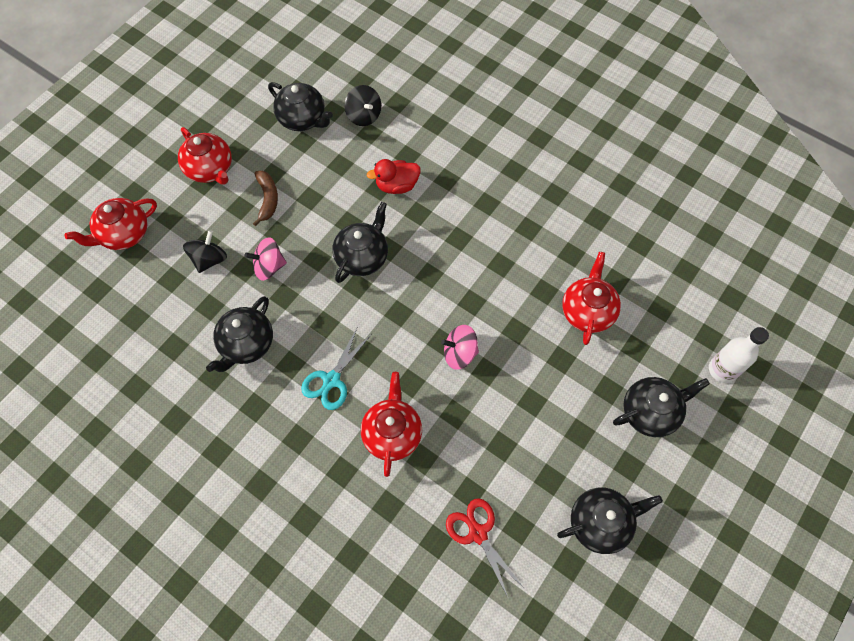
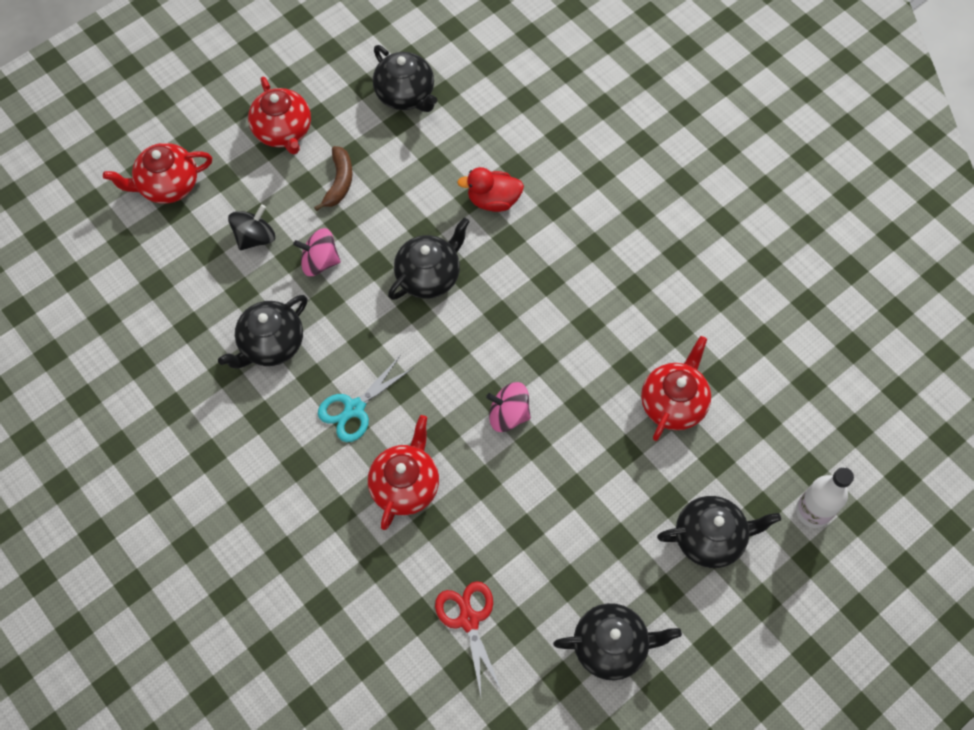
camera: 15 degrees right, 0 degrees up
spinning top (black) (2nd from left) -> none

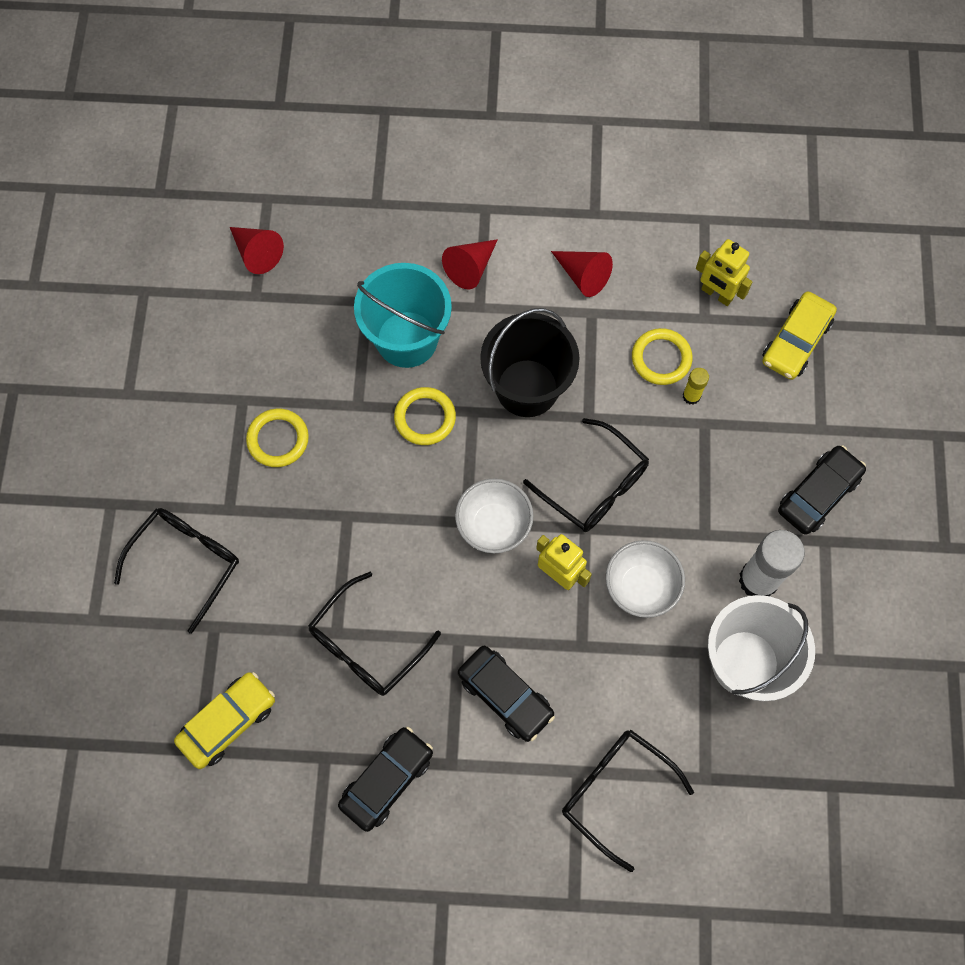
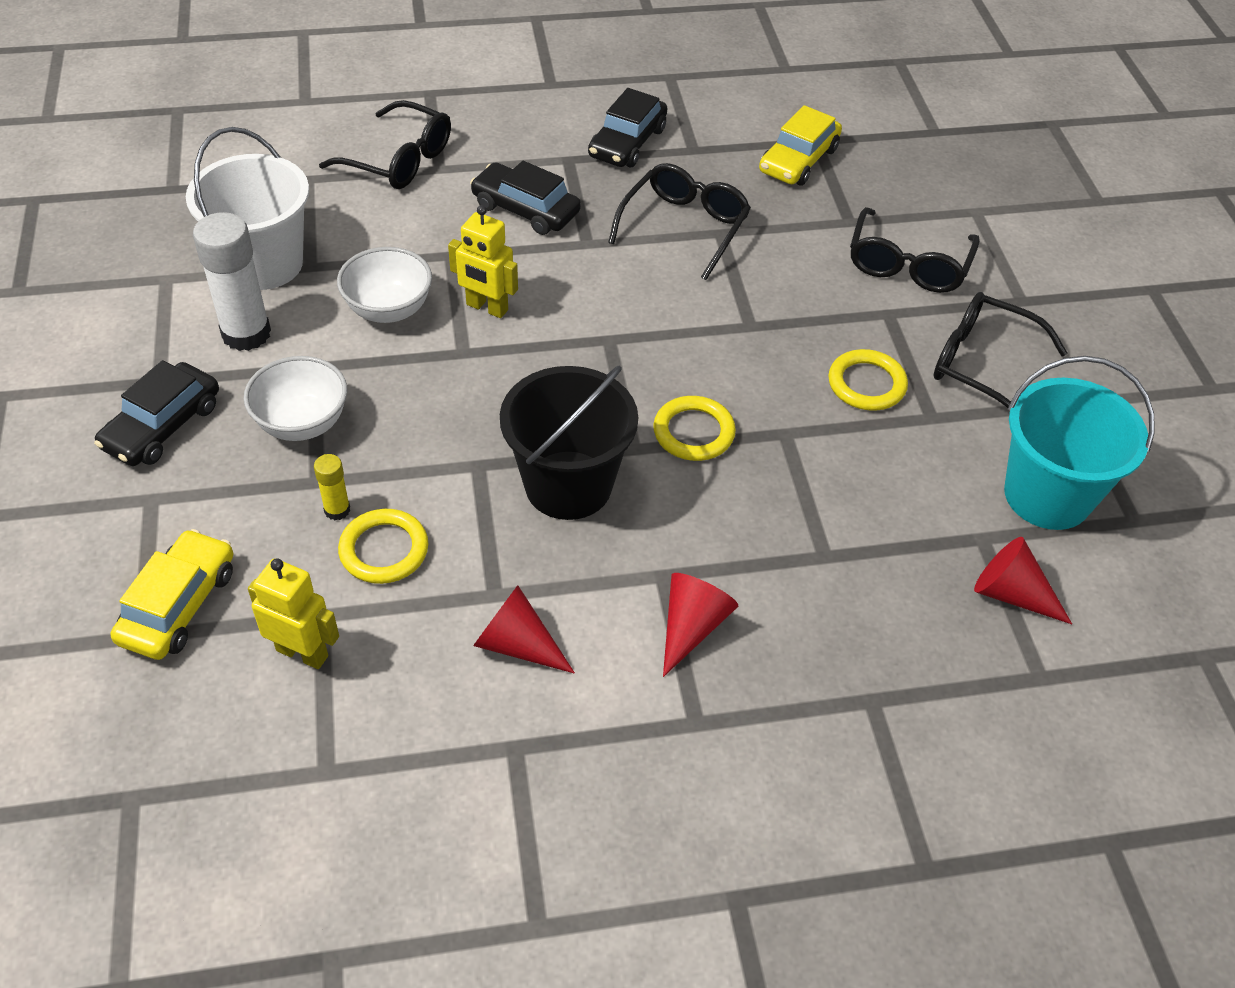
camera: 165 degrees right, 20 degrees down
bucket (turquoise), move
bowl (white) (1st from left), move
glasses (black) (3rd from left in the first image) -> glasses (black) (4th from left), move

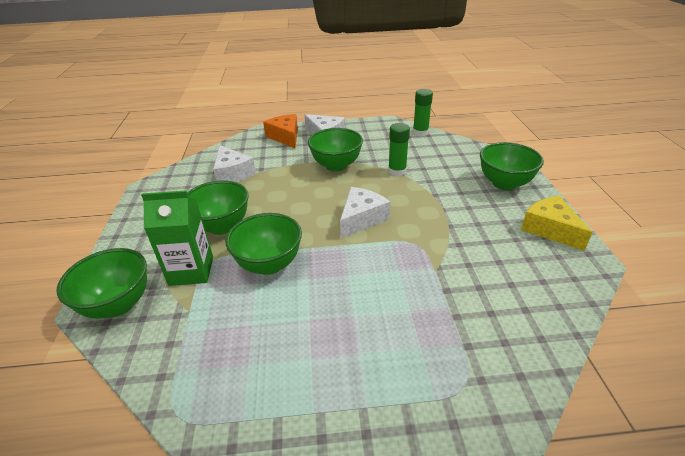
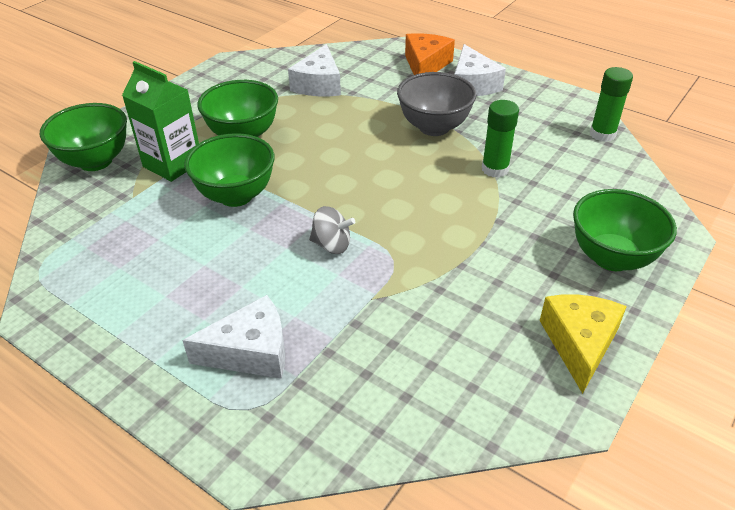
camera: 40 degrees right, 5 degrees up
none -> spinning top (grey)
cheese (white) (3rd from left in the first image) -> cheese (white) (1st from left), move
bowl (green) (4th from left) -> bowl (grey)

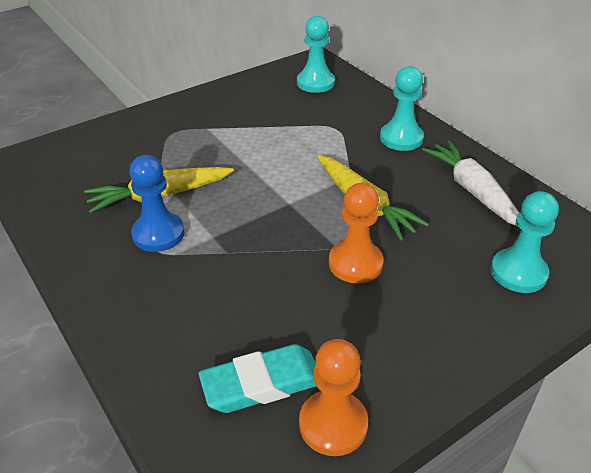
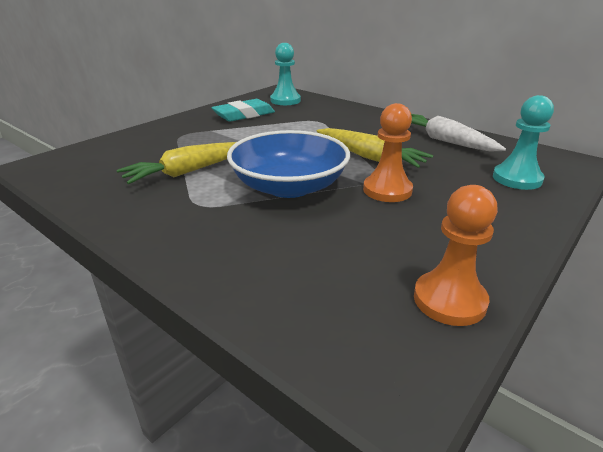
camera: 15 degrees left, 10 degrees down
pawn (blue) -> none
pawn (turquoise) (2nd from left) -> none
none -> bowl (blue)
eraser (turquoise), move

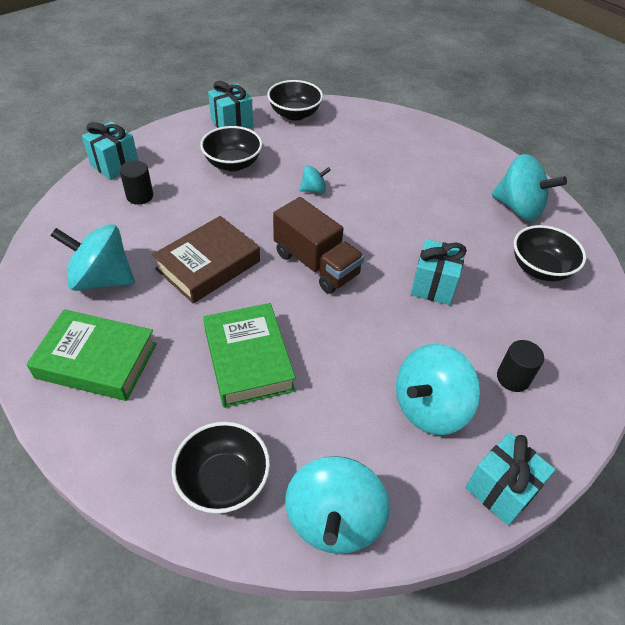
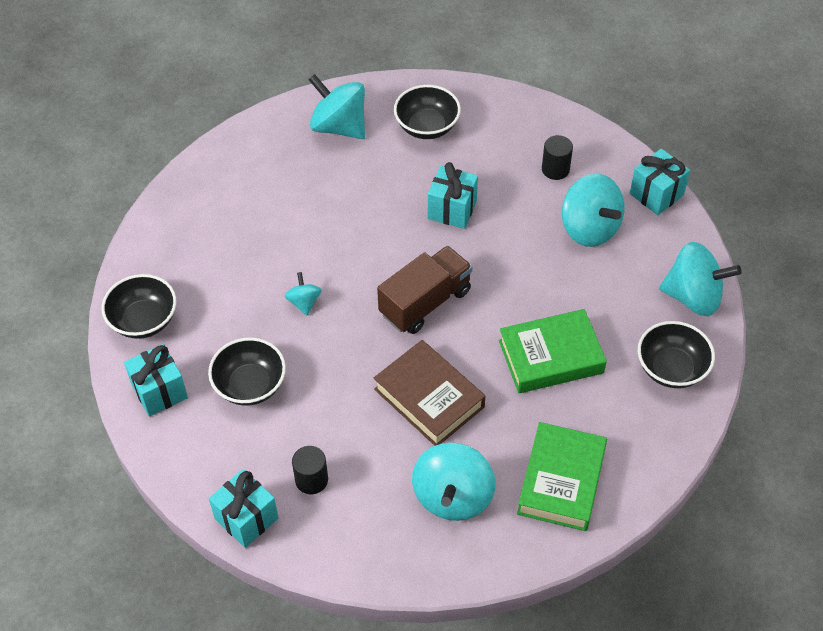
camera: 85 degrees left, 5 degrees up
spinning top (turquoise) (5th from left in the first image) -> spinning top (turquoise) (2nd from left), 90 degrees counterclockwise

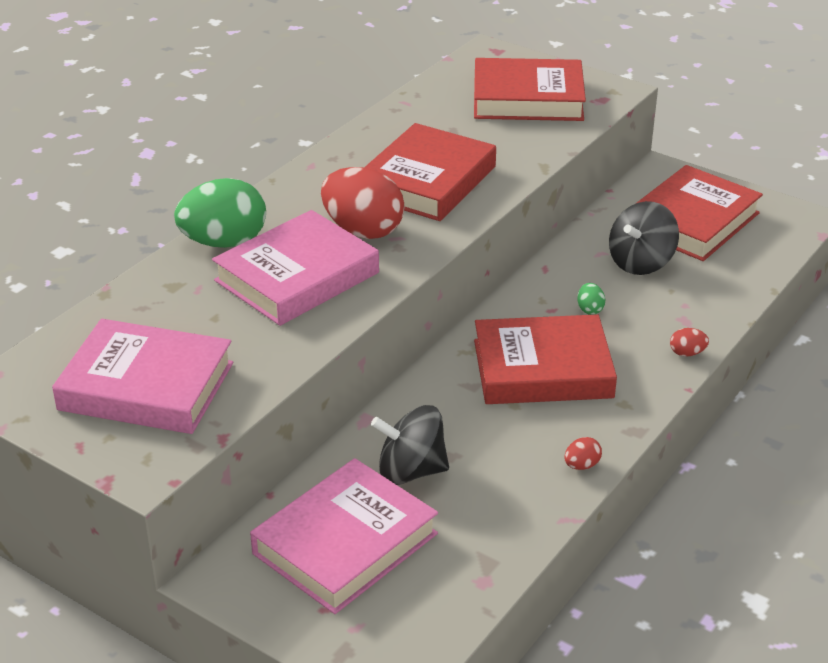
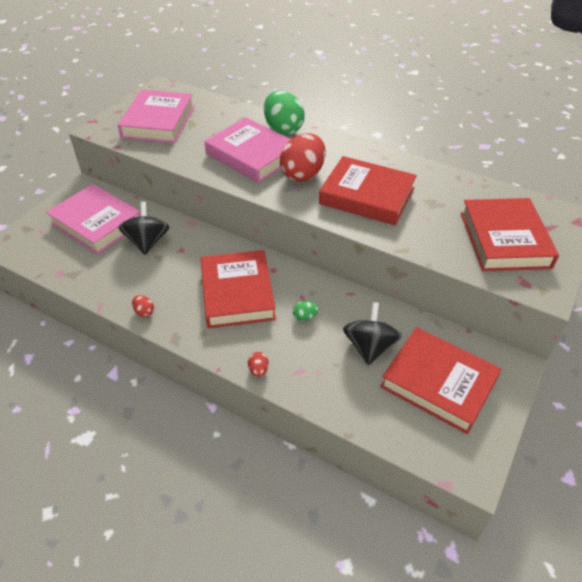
camera: 85 degrees right, 10 degrees up
spinning top (black) (2nd from left), 60 degrees clockwise

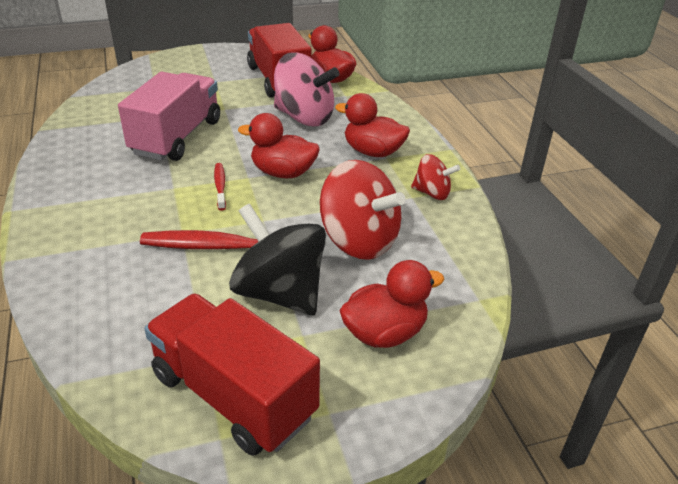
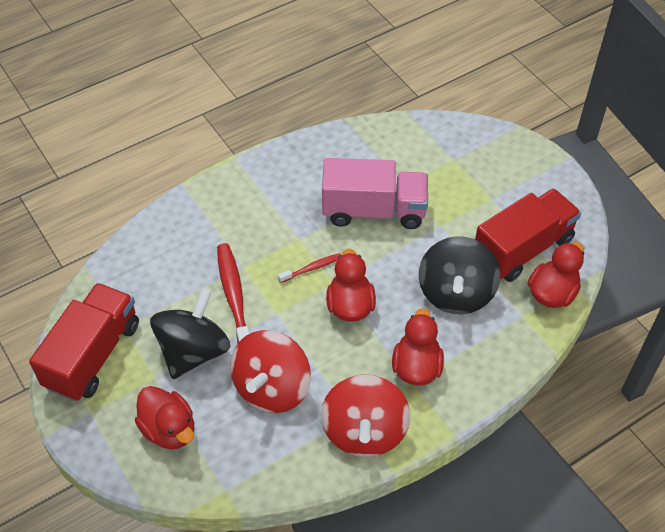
camera: 75 degrees right, 15 degrees up
spinning top (pink) -> spinning top (black) (2nd from left)
spinning top (red) (2nd from left), x1.84

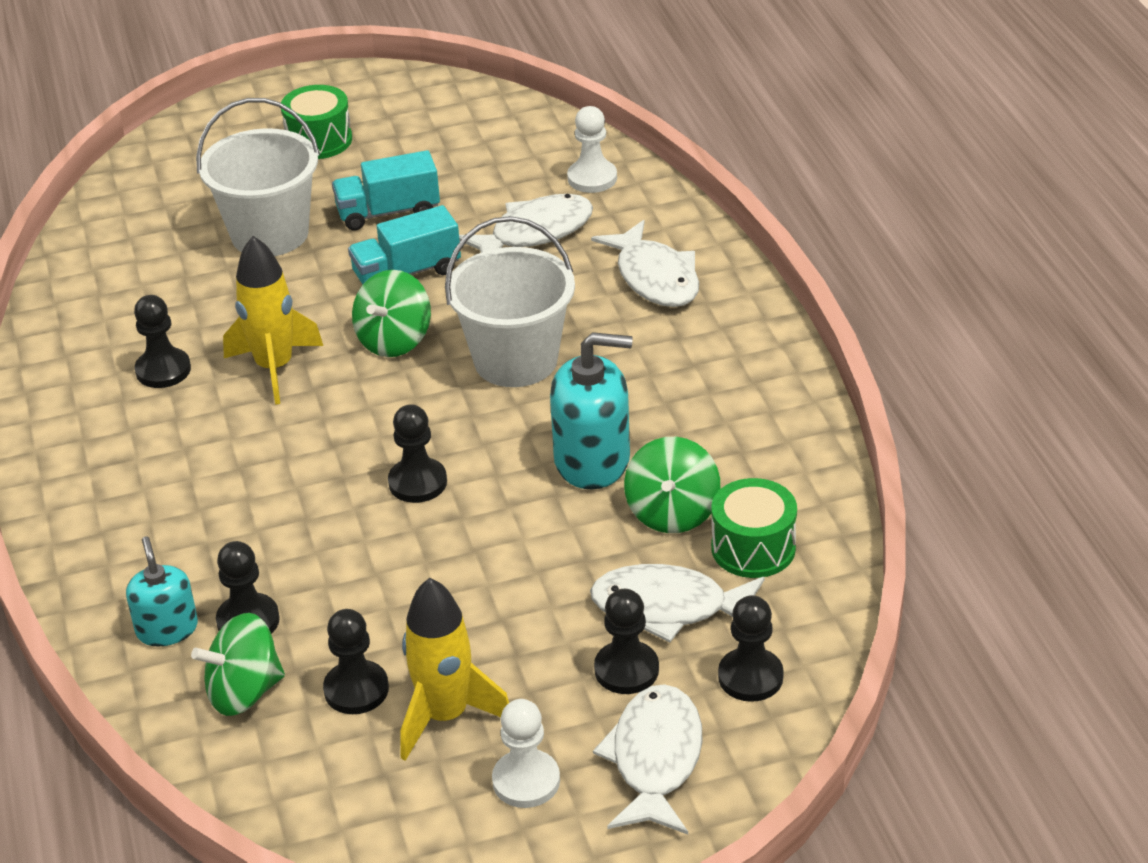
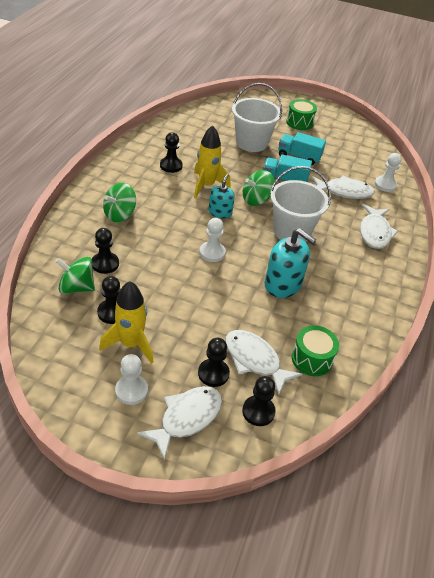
camera: 30 degrees right, 5 degrees up
soap dispenser (turquoise) (1st from left), move
spinning top (green) (3rd from left in the first image) -> spinning top (green) (2nd from left), move
pawn (black) (4th from left) -> pawn (white) (2nd from left)

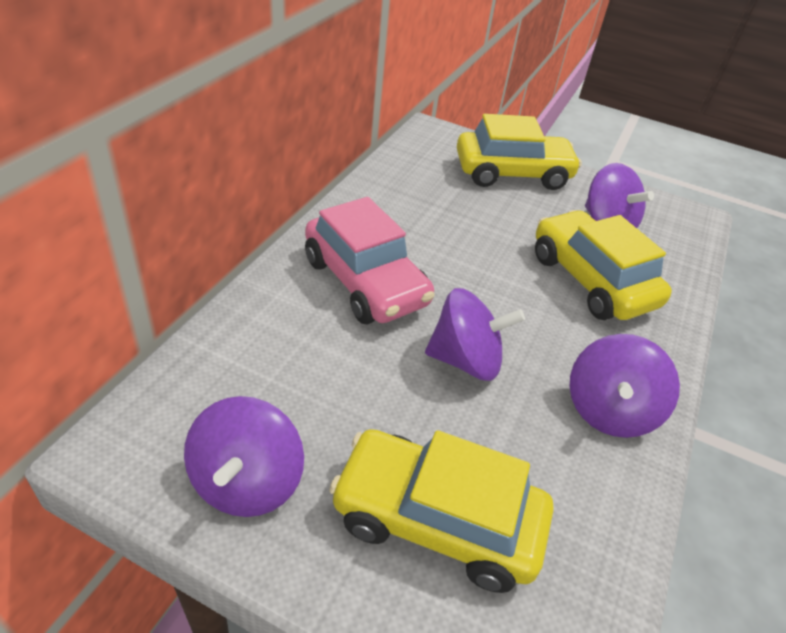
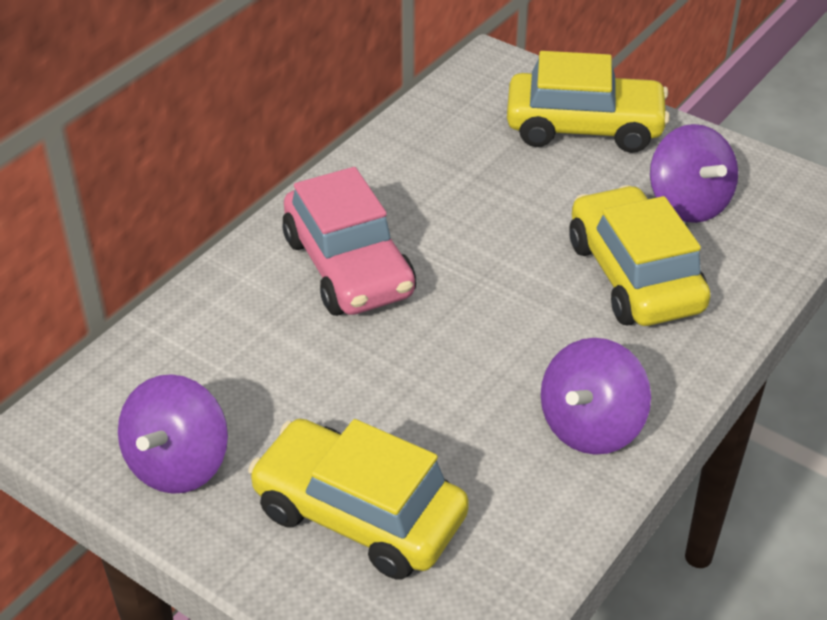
camera: 15 degrees right, 0 degrees up
spinning top (purple) (2nd from left) -> none

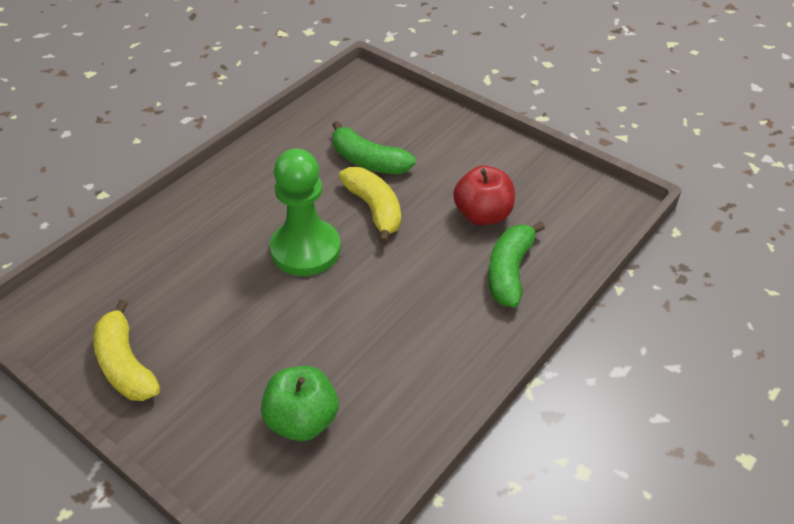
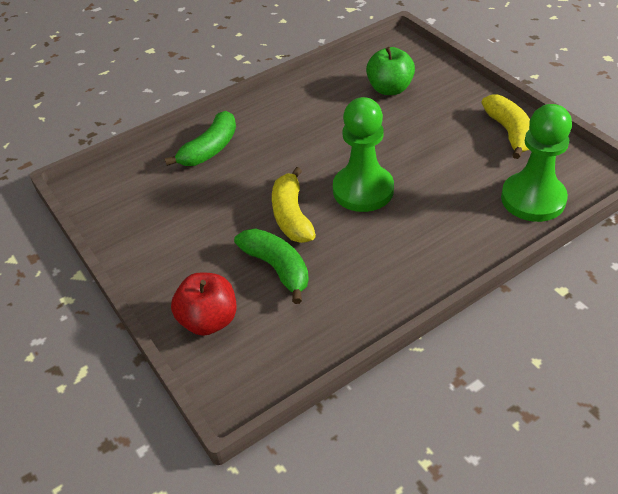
camera: 160 degrees left, 0 degrees up
none -> pawn (green) (2nd from left)
apple (red), move

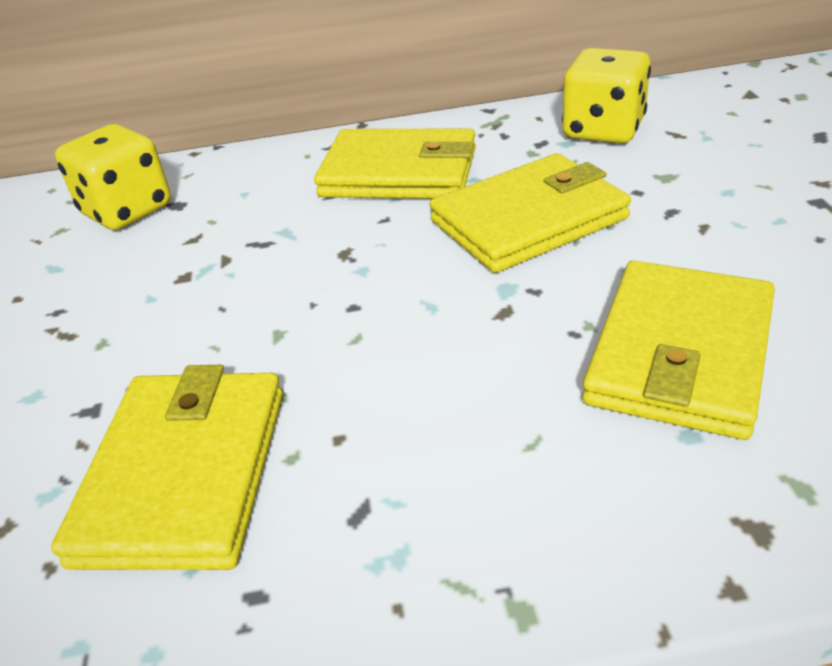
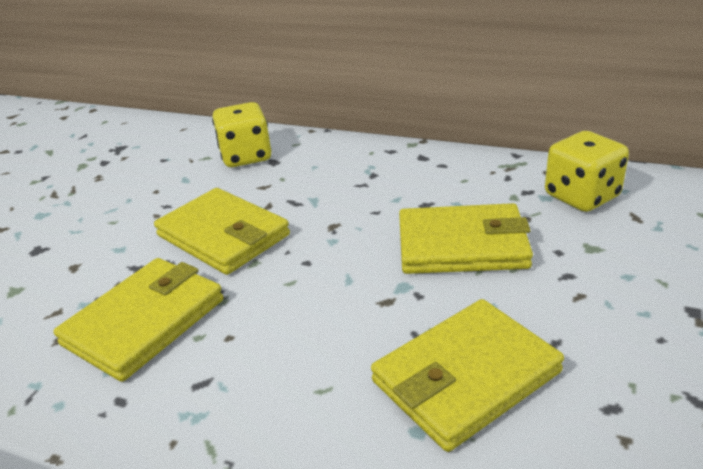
camera: 30 degrees right, 5 degrees down
wallet (yellow) (2nd from left), move

